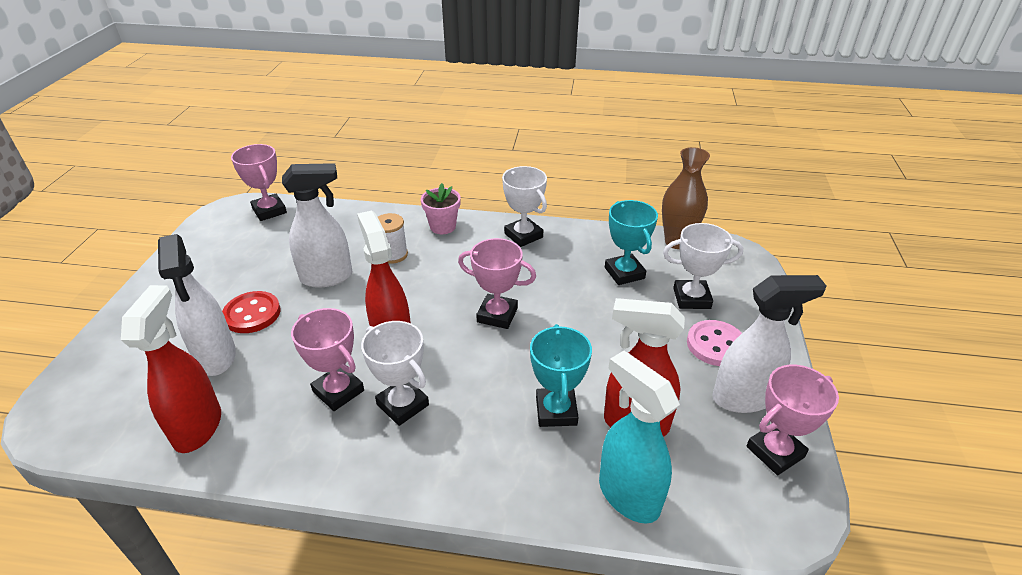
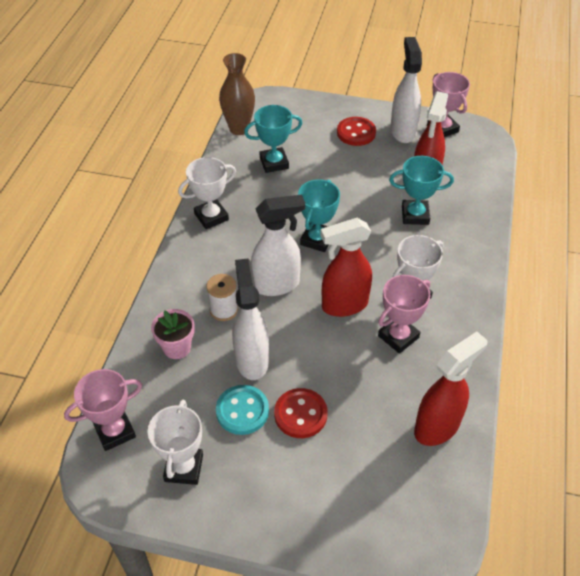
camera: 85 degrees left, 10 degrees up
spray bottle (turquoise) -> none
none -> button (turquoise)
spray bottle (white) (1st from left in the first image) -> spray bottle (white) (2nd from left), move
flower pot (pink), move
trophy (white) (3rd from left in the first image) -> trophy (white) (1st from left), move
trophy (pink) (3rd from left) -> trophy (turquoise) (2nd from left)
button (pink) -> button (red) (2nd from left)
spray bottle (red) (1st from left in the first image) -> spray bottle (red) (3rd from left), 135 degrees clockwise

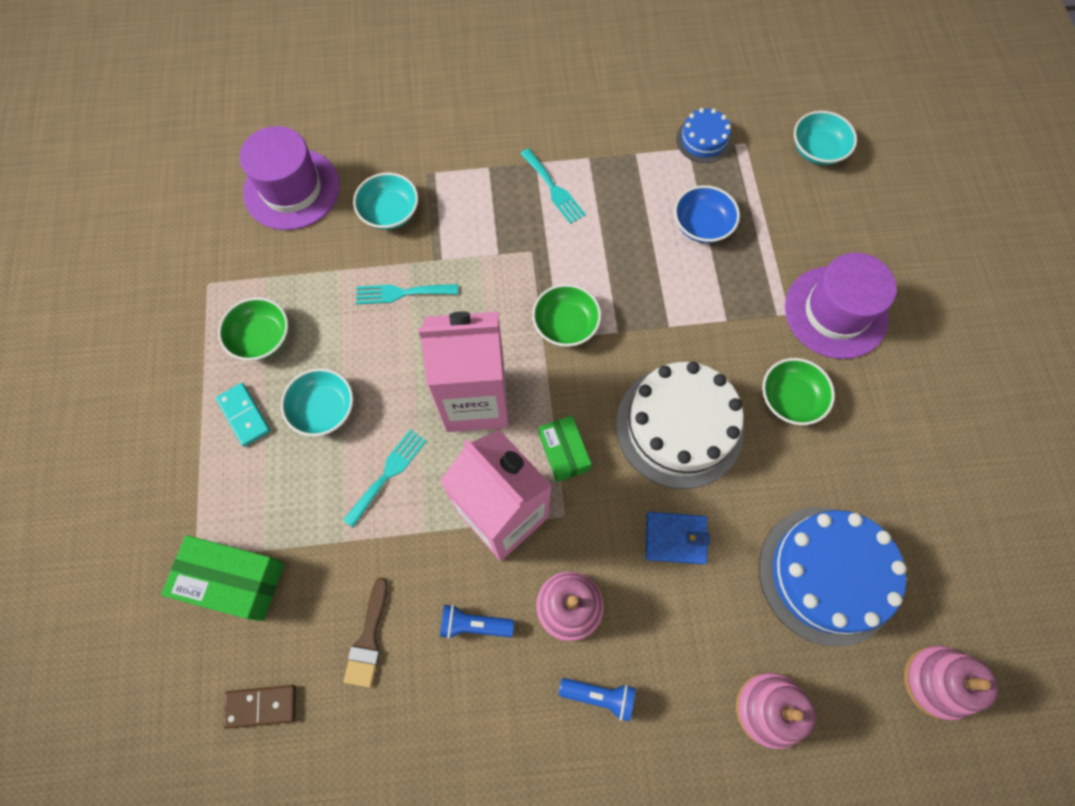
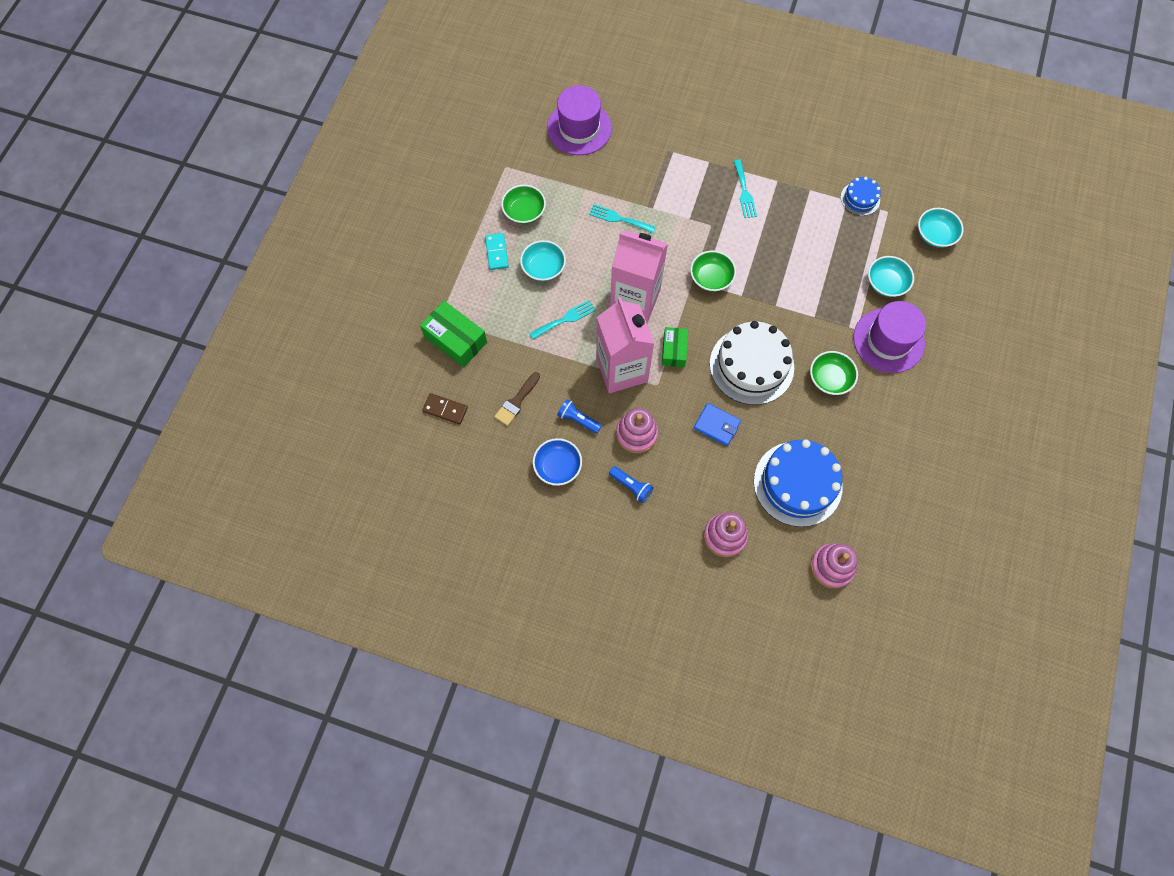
camera: 25 degrees right, 0 degrees up
bowl (turquoise) (2nd from left), move
bowl (blue), move

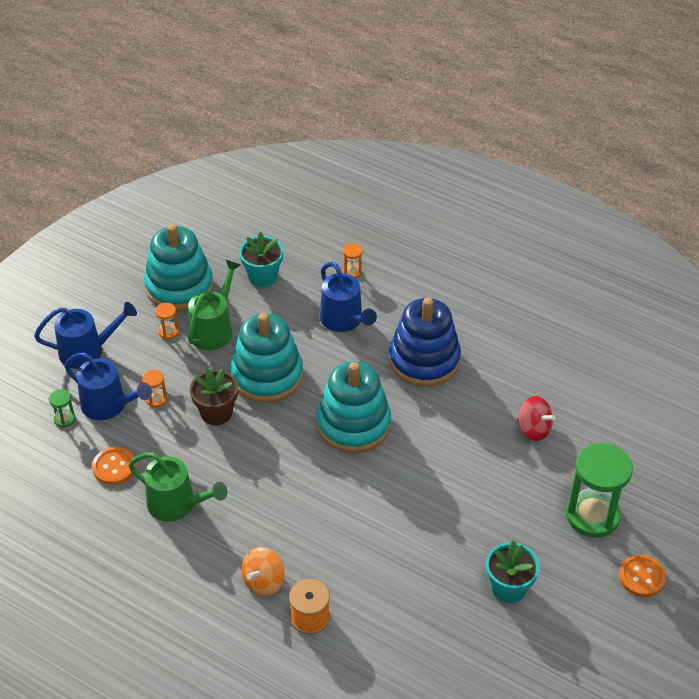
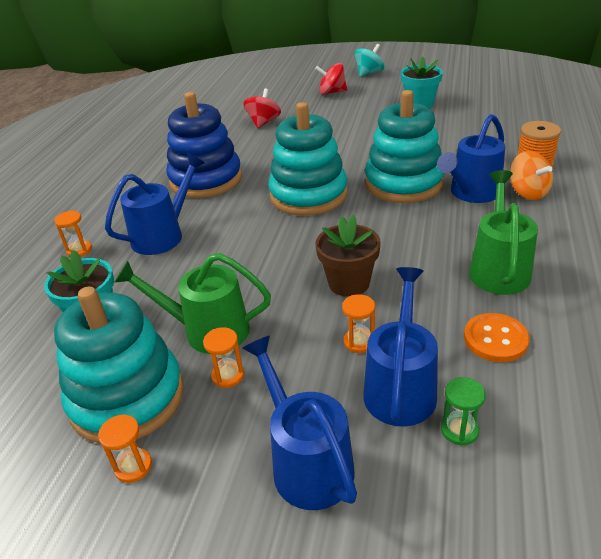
camera: 105 degrees left, 10 degrees down
none -> hourglass (orange) (2nd from left)
none -> watering can (blue) (4th from left)
stacking toy (turquoise) (2nd from left in the first image) -> stacking toy (turquoise) (3rd from left), move
hourglass (green) (2nd from left) -> spinning top (red) (2nd from left)
button (orange) (2nd from left) -> spinning top (turquoise)
spinning top (orange), 45 degrees clockwise

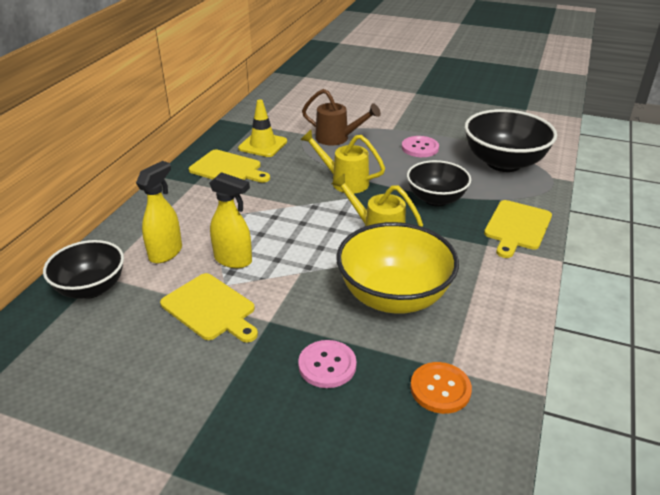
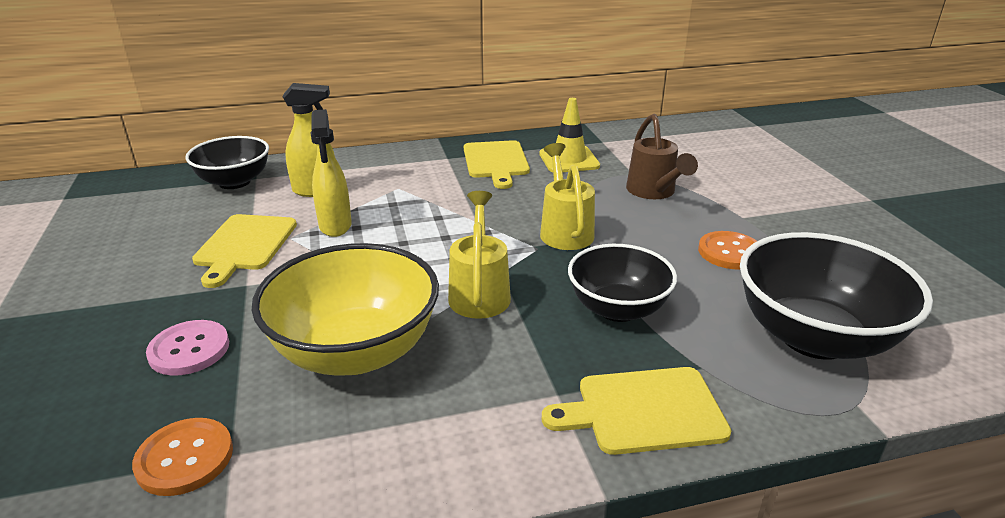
camera: 55 degrees right, 5 degrees down
button (pink) (2nd from left) -> button (orange) (2nd from left)

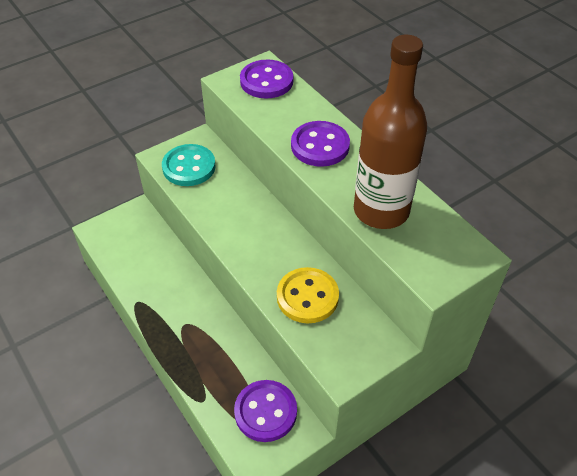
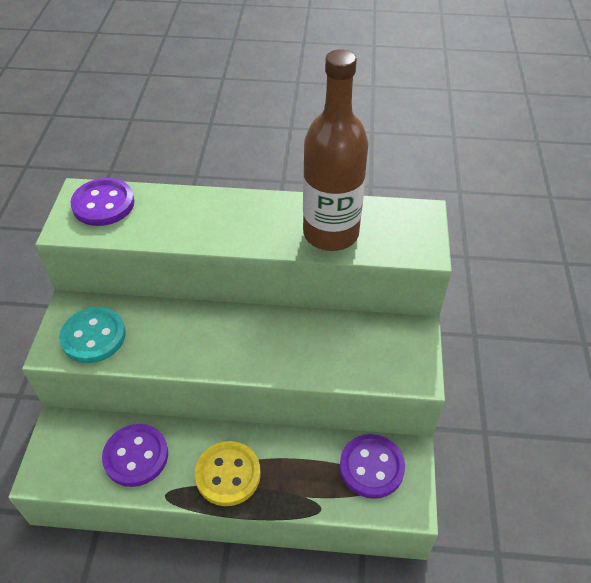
camera: 50 degrees left, 0 degrees up
button (yellow), move
button (purple) (3rd from left in the first image) -> button (purple) (2nd from left), move

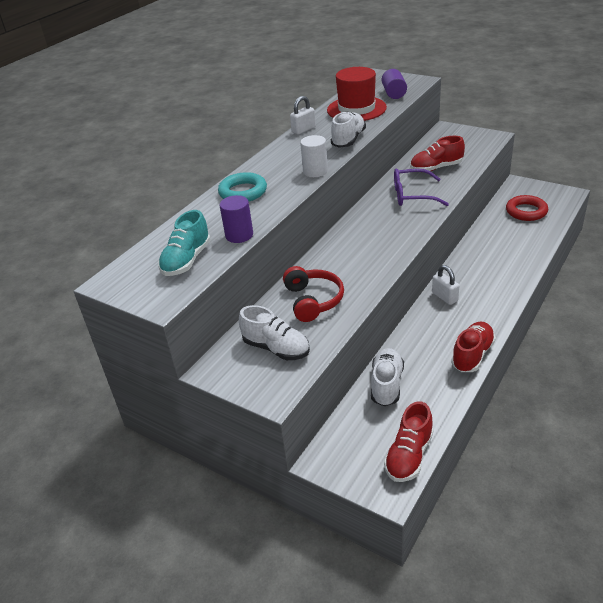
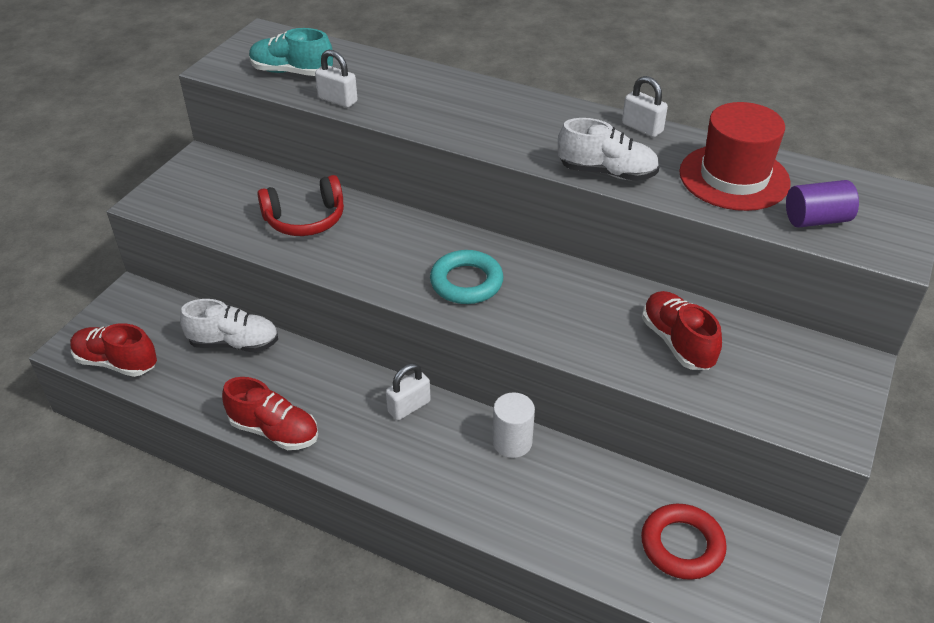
camera: 80 degrees right, 5 degrees up
shoe (white) (1st from left) -> none
glasses (purple) -> none
ring (turquoise), move
cylinder (white), move
cylinder (purple) (1st from left) -> padlock (white) (1st from left)

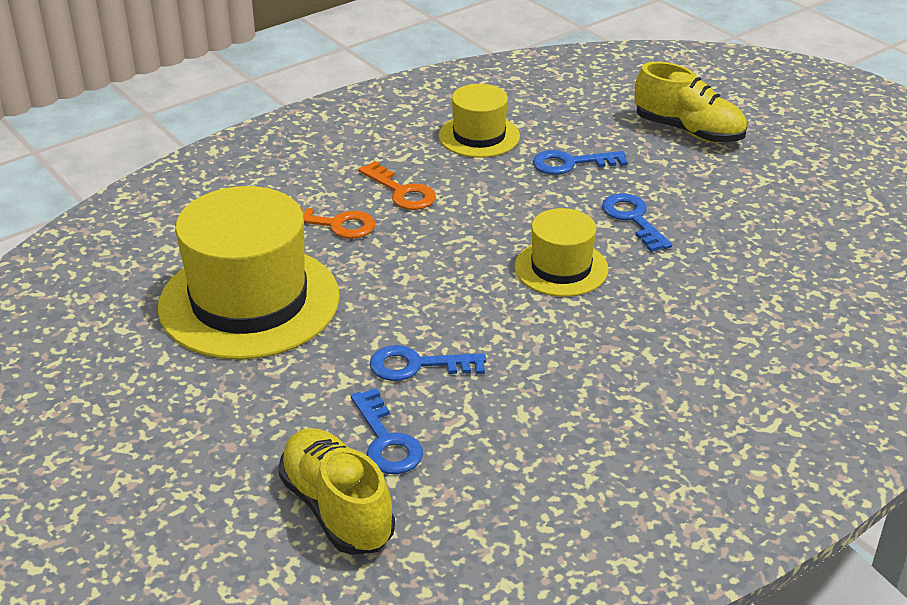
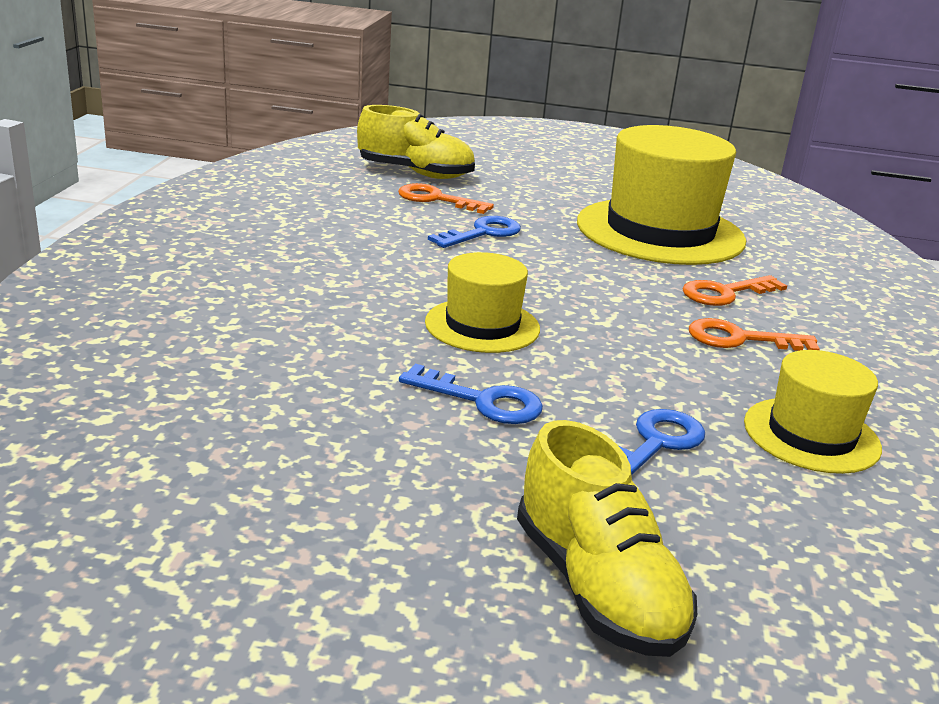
camera: 135 degrees right, 10 degrees down
key (blue) (1st from left) -> key (orange) (1st from left)
shoe (yellow) (2nd from left), 105 degrees counterclockwise

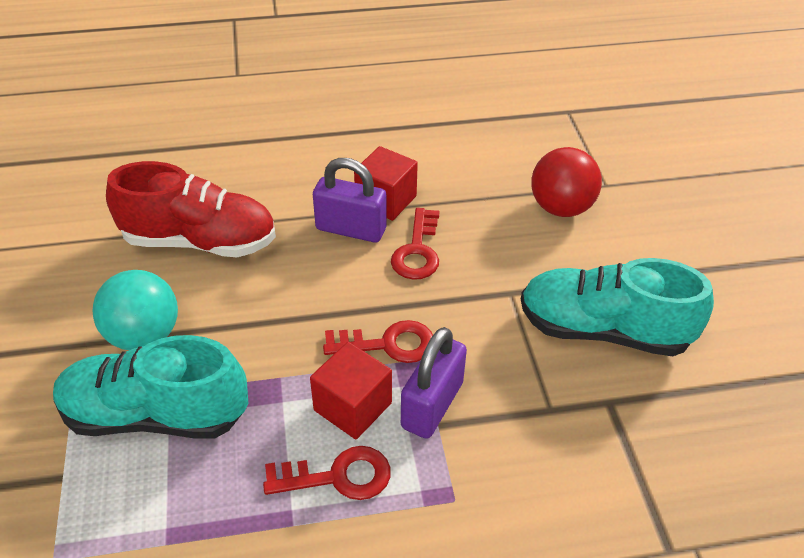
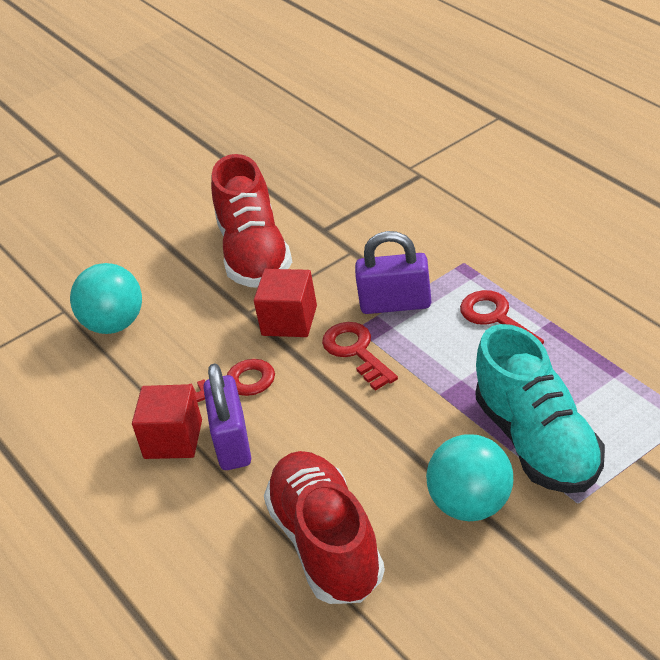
camera: 110 degrees left, 5 degrees down
cube (red) (1st from left in the first image) -> cube (red) (2nd from left), move
shoe (turquoise) (2nd from left) -> shoe (red) (1st from left)
ball (red) -> ball (turquoise) (1st from left)

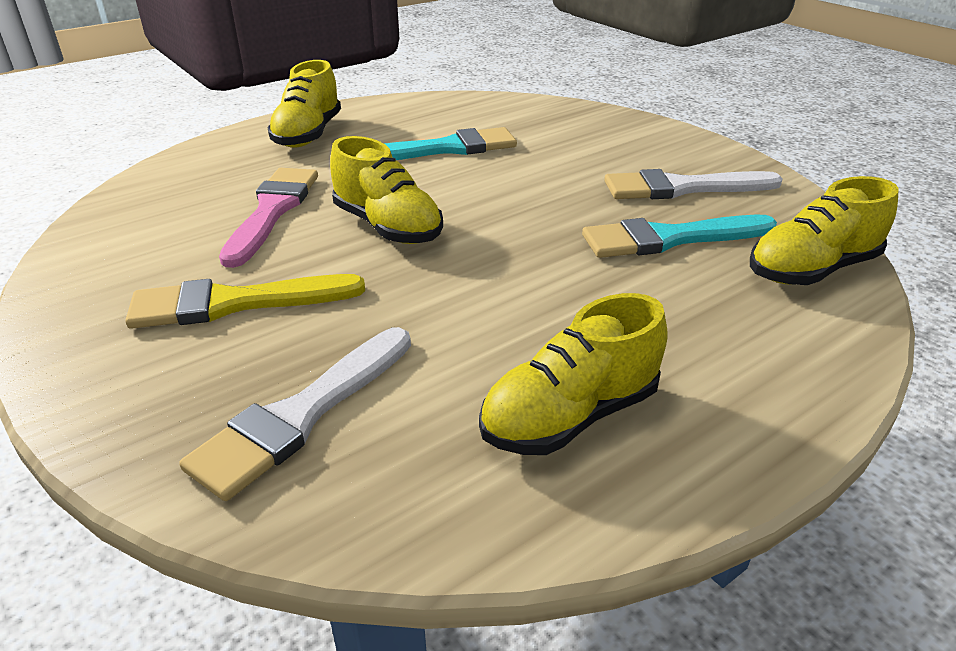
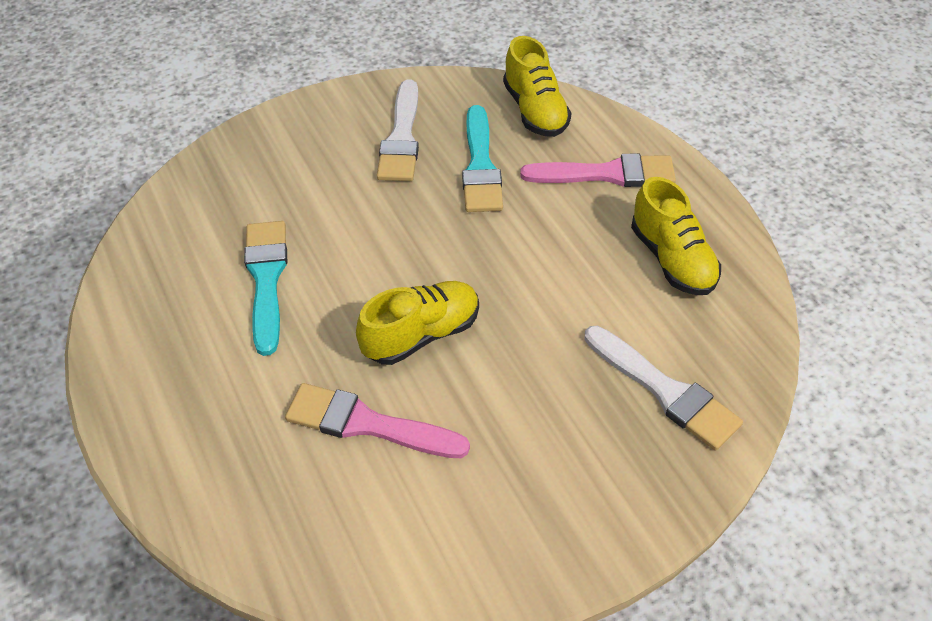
camera: 80 degrees left, 15 degrees up
brush (yellow) -> none
shoe (yellow) (1st from left) -> none
none -> brush (pink) (2nd from left)

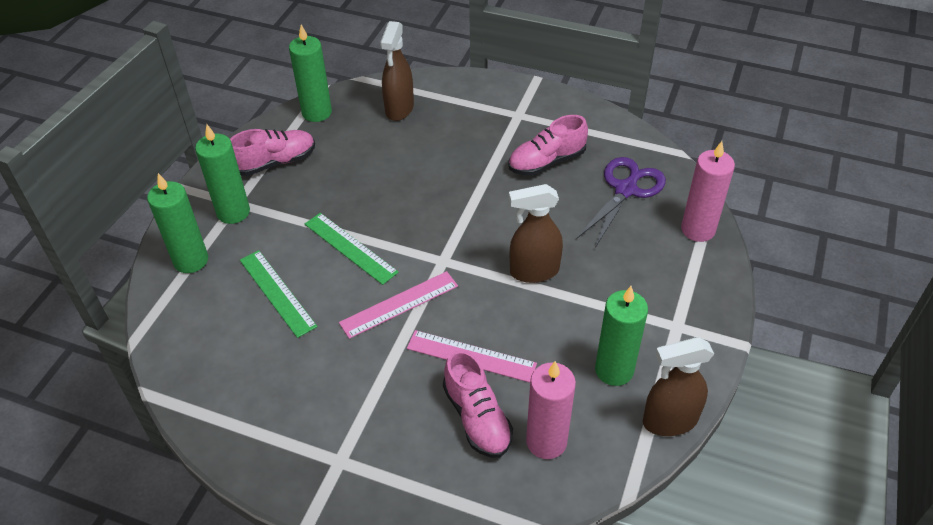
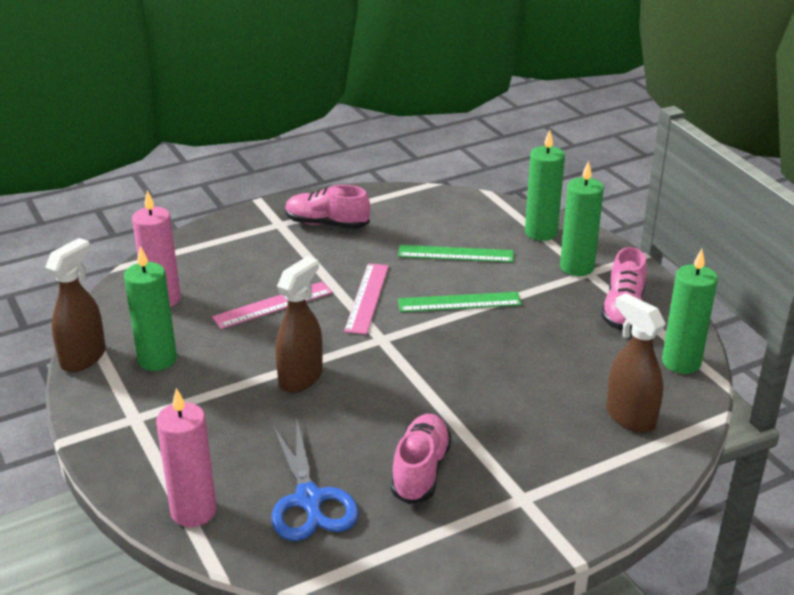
camera: 130 degrees right, 15 degrees down
shoe (pink) (2nd from left in the first image) -> shoe (pink) (1st from left), move
scissors (purple) -> scissors (blue)

